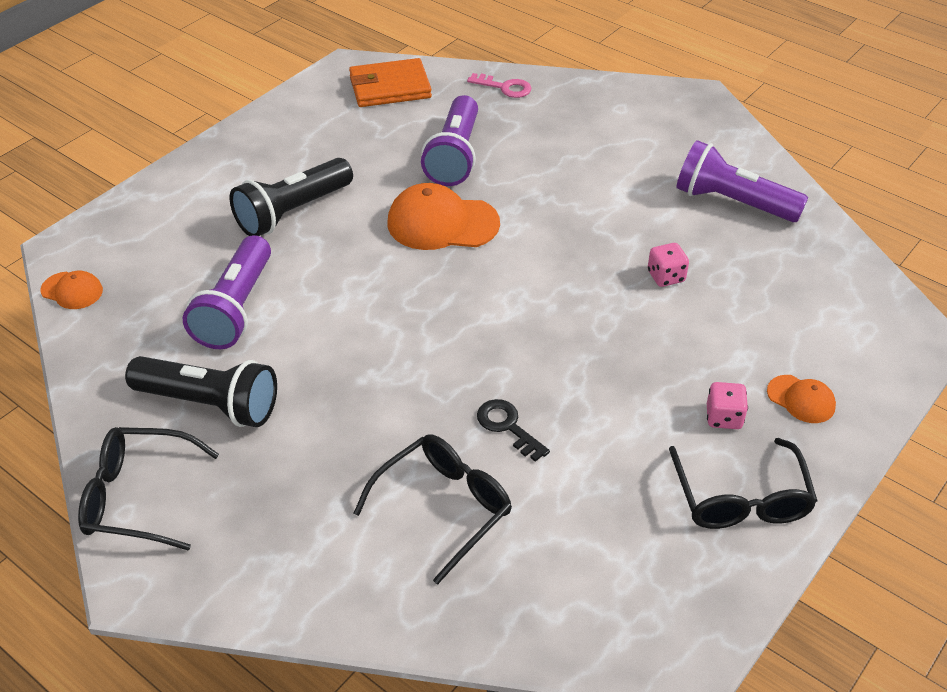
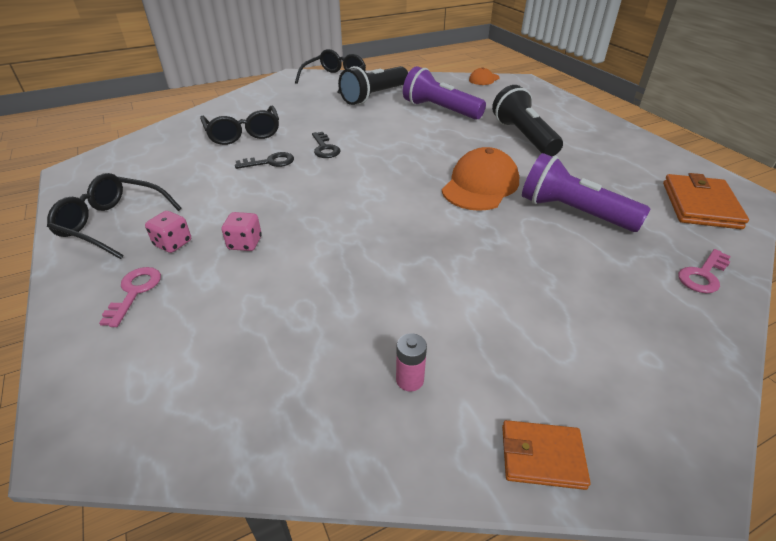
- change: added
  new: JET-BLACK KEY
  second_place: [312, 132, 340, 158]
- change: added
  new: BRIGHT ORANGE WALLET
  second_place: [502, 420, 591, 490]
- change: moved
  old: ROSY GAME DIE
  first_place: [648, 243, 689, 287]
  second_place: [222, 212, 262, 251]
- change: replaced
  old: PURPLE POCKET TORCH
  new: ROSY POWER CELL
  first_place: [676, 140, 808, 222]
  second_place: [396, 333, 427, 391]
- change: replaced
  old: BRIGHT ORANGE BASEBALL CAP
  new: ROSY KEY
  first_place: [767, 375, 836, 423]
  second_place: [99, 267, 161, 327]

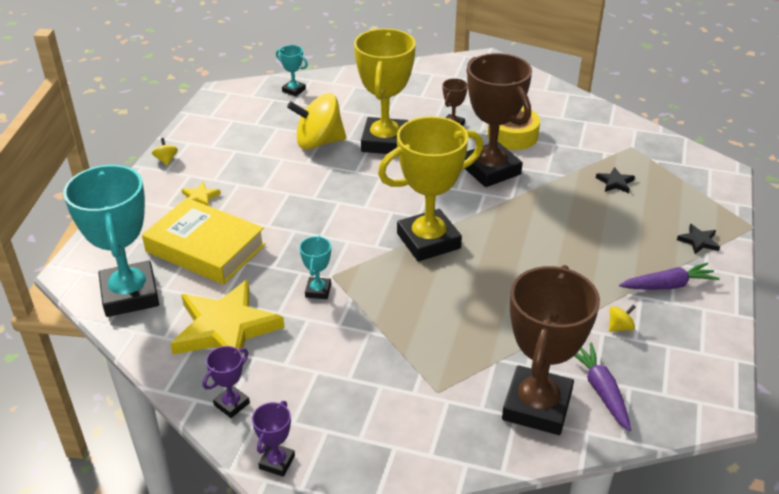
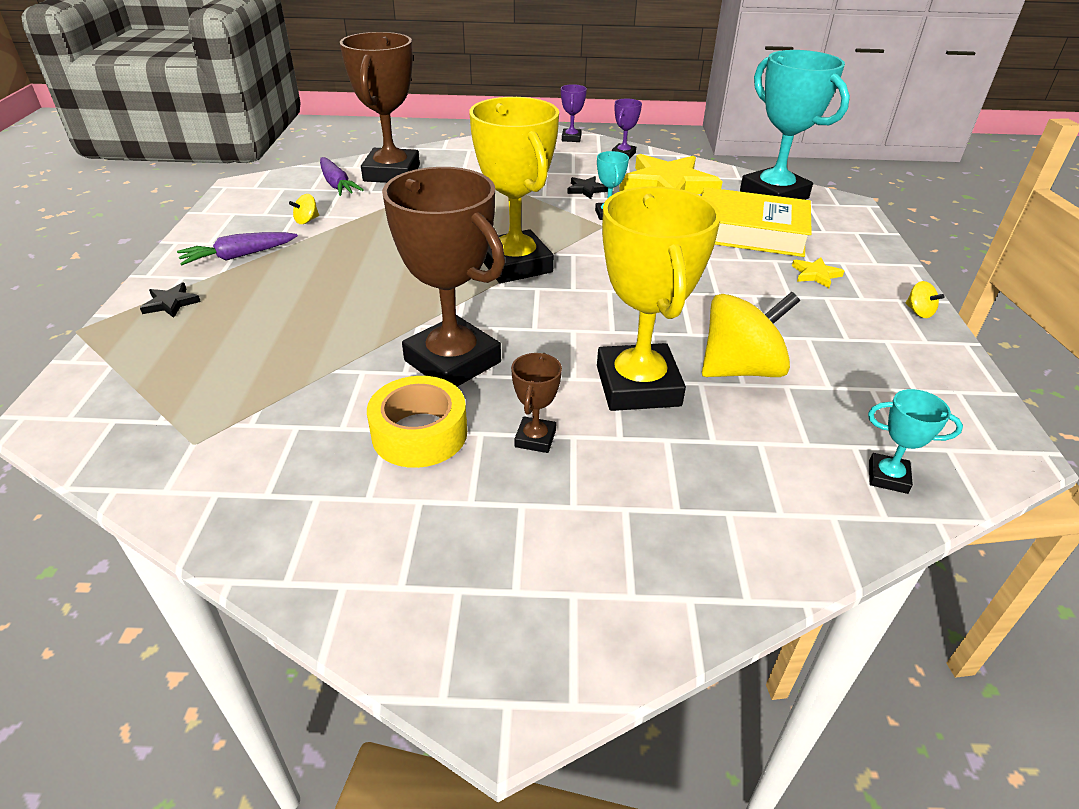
- change: moved
  old: JET-BLACK STAR
  first_place: [596, 167, 635, 193]
  second_place: [567, 176, 608, 199]
- change: turned
  old: BRIGHT YELLOW PRIZE CUP
  first_place: [378, 116, 483, 261]
  second_place: [469, 97, 559, 283]
  degrees: -75

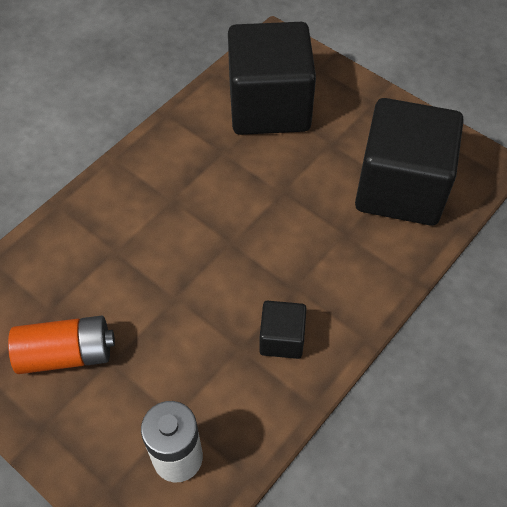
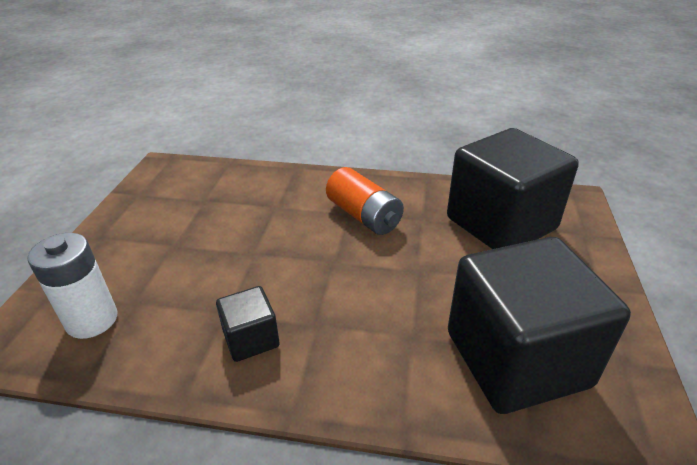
- change: moved
  old: BRIGHT ORANGE POWER CELL
  first_place: [8, 316, 115, 374]
  second_place: [326, 167, 404, 235]

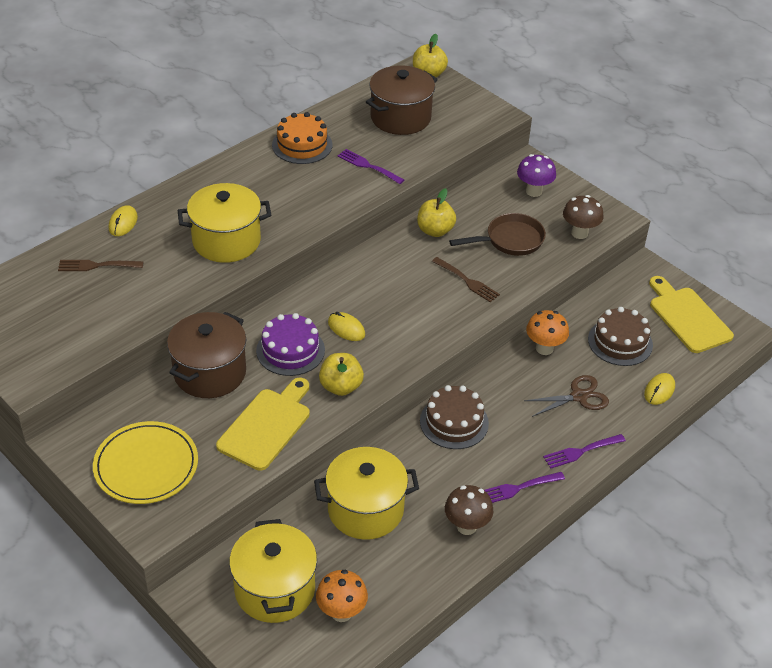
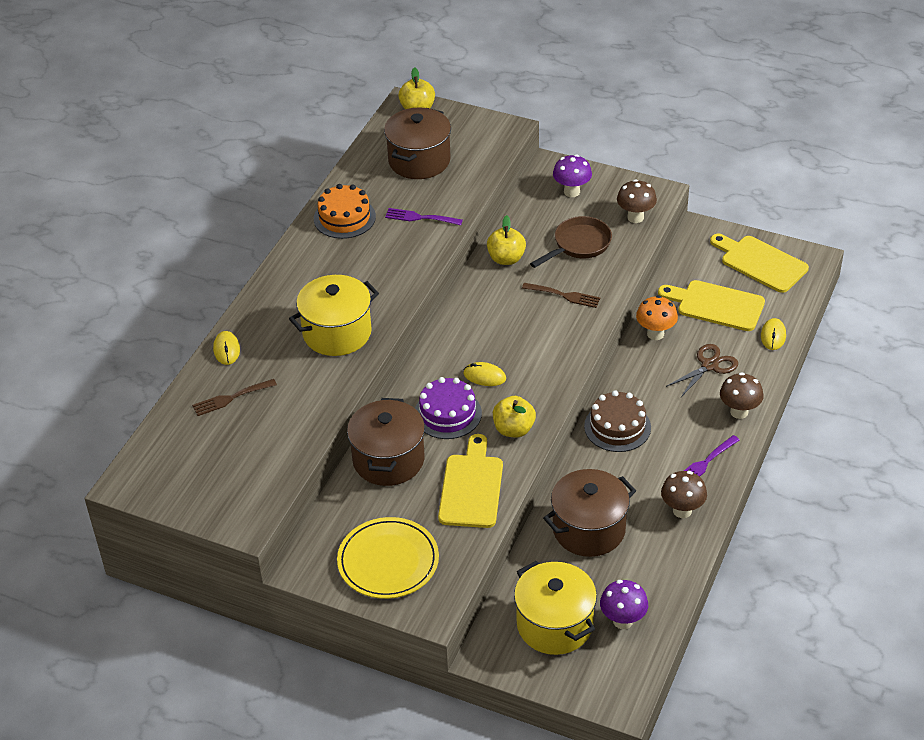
- change: replaced
  old: PURPLE FORK
  new: RUSSET MUSHROOM
  first_place: [543, 434, 626, 469]
  second_place: [720, 372, 764, 419]
- change: replaced
  old: RUSSET LAYER CAKE
  new: BRIGHT YELLOW CHOPPING BOARD
  first_place: [588, 307, 653, 366]
  second_place: [658, 280, 765, 331]
- change: recoloured
  old: BRIGHT YELLOW POT
  new: RUSSET POT
  first_place: [314, 447, 419, 540]
  second_place: [543, 469, 636, 557]
- change: recoloured
  old: BRIGHT ORANGE MUSHROOM
  new: PURPLE MUSHROOM
  first_place: [316, 570, 368, 622]
  second_place: [600, 580, 648, 629]

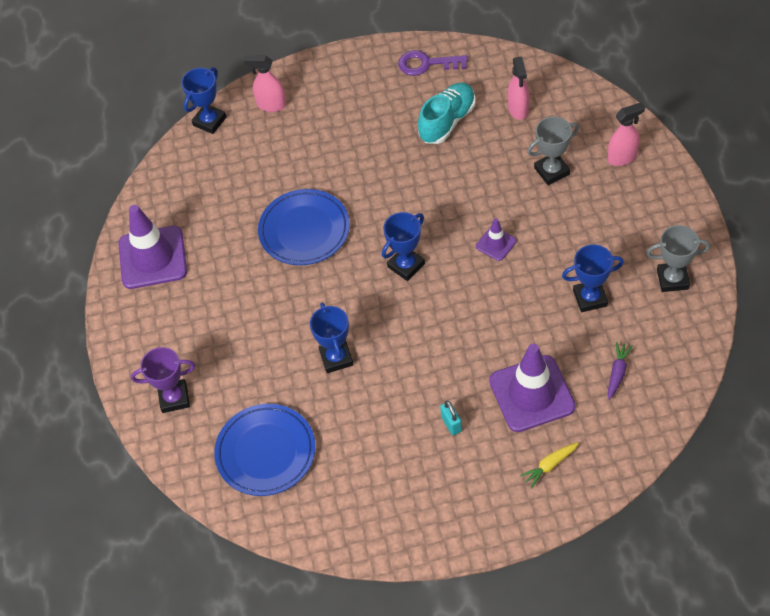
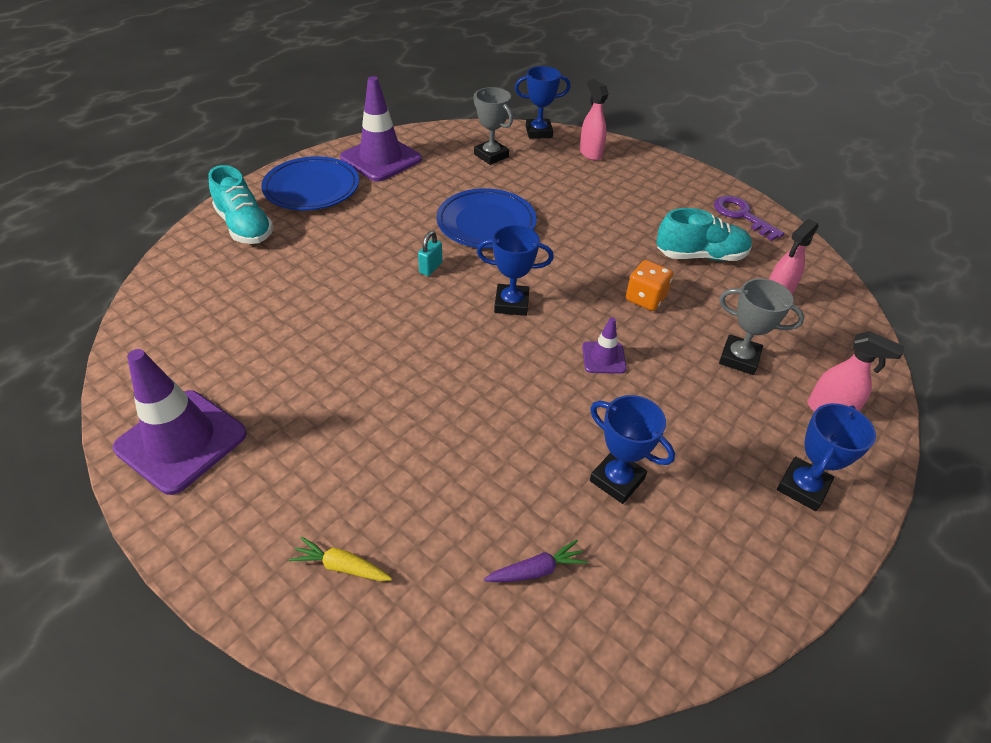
- change: added
  new: BRIGHT ORANGE GAME DIE
  second_place: [626, 260, 673, 311]
- change: moved
  old: COBALT DINNER PLATE
  first_place: [214, 404, 315, 496]
  second_place: [261, 156, 359, 210]
- change: moved
  old: COBALT PRIZE CUP
  first_place: [310, 303, 354, 373]
  second_place: [777, 403, 876, 511]
- change: moved
  old: TURQUOISE PADLOCK
  first_place: [440, 400, 462, 435]
  second_place: [418, 231, 443, 276]
- change: moved
  old: PURPLE TRAFFIC CONE
  first_place: [489, 344, 576, 432]
  second_place: [113, 349, 247, 495]
- change: moved
  old: GRAY PRIZE CUP
  first_place: [646, 225, 710, 292]
  second_place: [473, 87, 513, 165]
- change: replaced
  old: PURPLE PRIZE CUP
  new: TURQUOISE LACE-UP SHOE
  first_place: [131, 347, 195, 413]
  second_place: [208, 165, 274, 244]

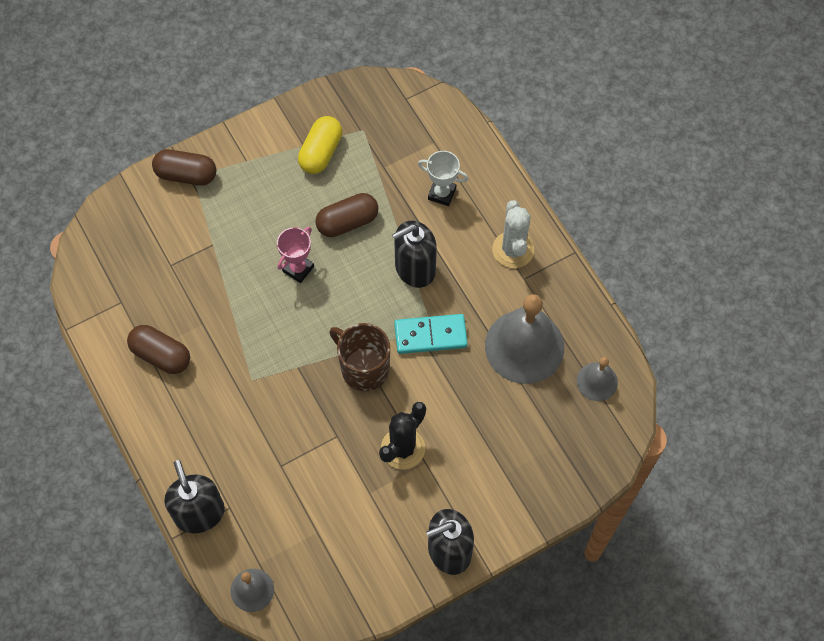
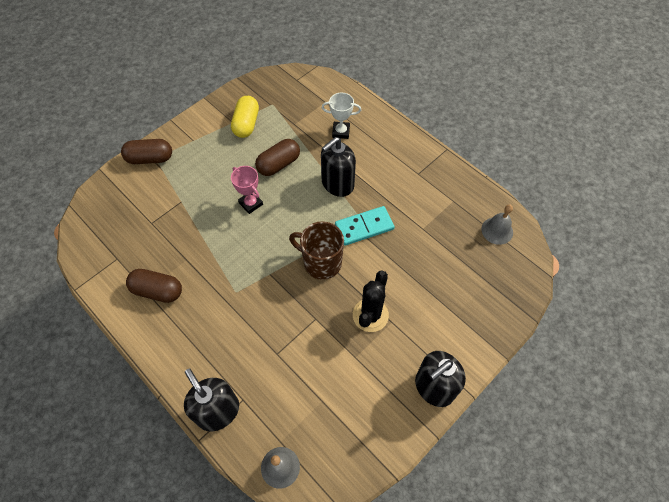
- change: removed
  old: GRAY SCHOOL BELL
  first_place: [485, 294, 564, 384]
- change: removed
  old: SNOW-WHITE SAGUARO CACTUS
  first_place: [493, 200, 534, 268]
- change: turned
  old: ROSY PRIZE CUP
  first_place: [277, 227, 314, 283]
  second_place: [231, 166, 263, 214]
  degrees: -60

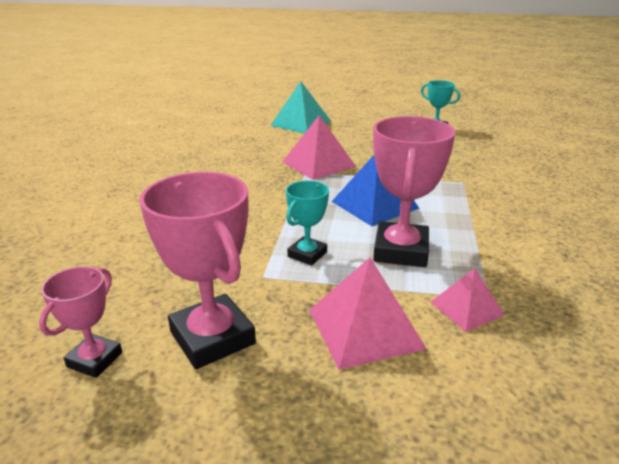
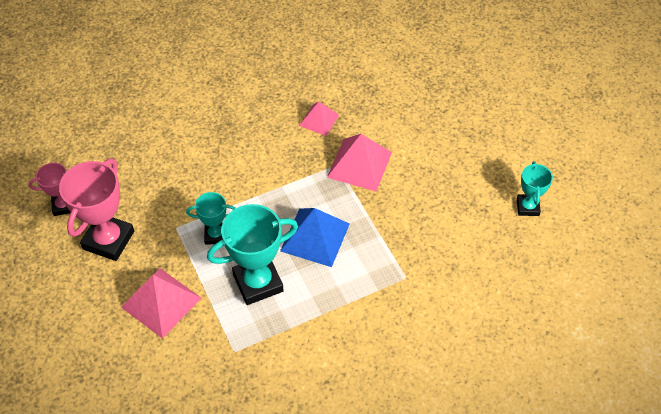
- change: removed
  old: TURQUOISE PYRAMID
  first_place: [270, 82, 332, 133]
- change: moved
  old: ROSY PYRAMID
  first_place: [430, 268, 505, 332]
  second_place: [299, 102, 339, 136]
- change: recoloured
  old: ROSY PRIZE CUP
  new: TURQUOISE PRIZE CUP
  first_place: [373, 116, 456, 267]
  second_place: [207, 204, 298, 305]

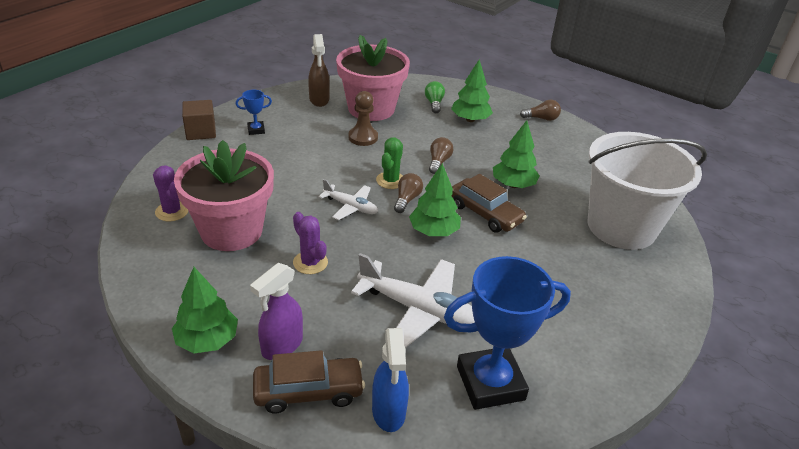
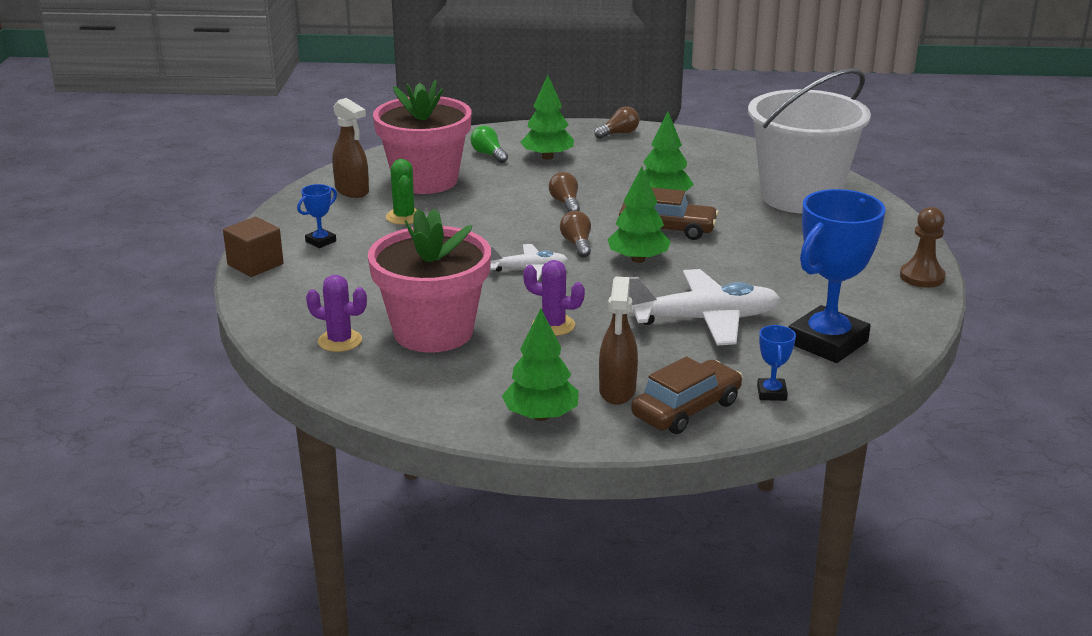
- change: moved
  old: RUSSET CHESS PAWN
  first_place: [348, 91, 378, 146]
  second_place: [900, 207, 946, 288]
- change: moved
  old: LEAF-GREEN SAGUARO CACTUS
  first_place: [376, 137, 403, 189]
  second_place: [386, 159, 417, 225]
- change: replaced
  old: COBALT SPRAY BOTTLE
  new: COBALT PRIZE CUP
  first_place: [372, 328, 409, 432]
  second_place: [757, 325, 796, 401]
- change: recoloured
  old: PURPLE SPRAY BOTTLE
  new: RUSSET SPRAY BOTTLE
  first_place: [250, 263, 303, 360]
  second_place: [599, 277, 638, 405]

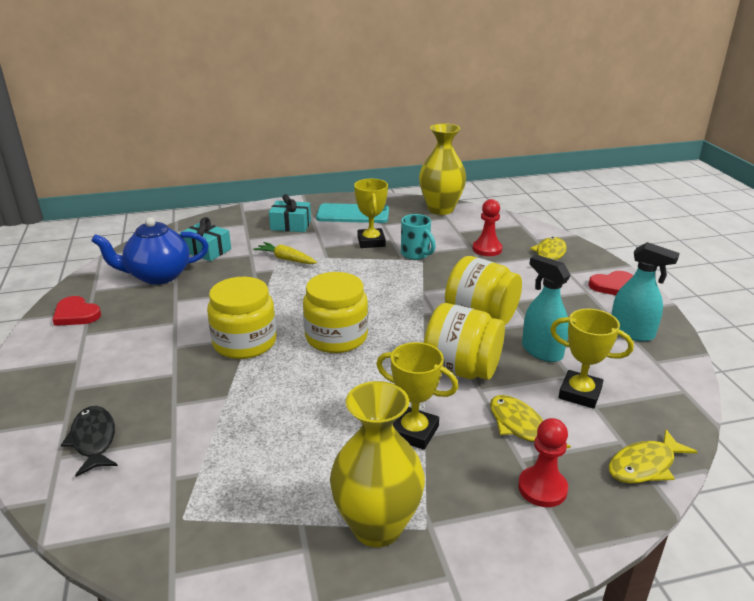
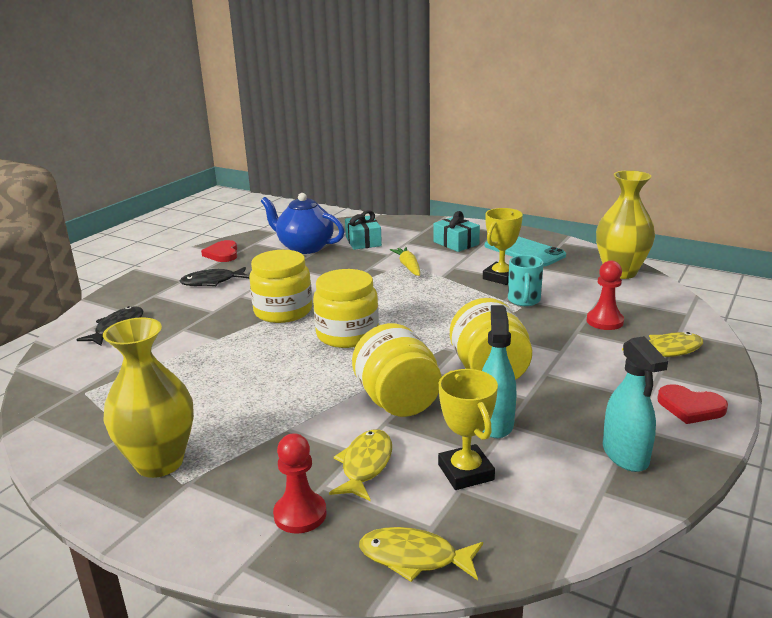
- change: removed
  old: BRIGHT YELLOW PRIZE CUP
  first_place: [376, 342, 458, 450]
- change: added
  new: JET-BLACK FISH FIGURE
  second_place: [179, 267, 249, 286]

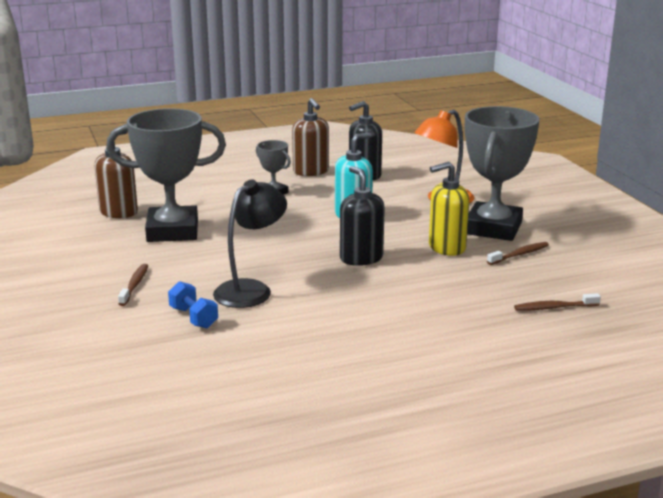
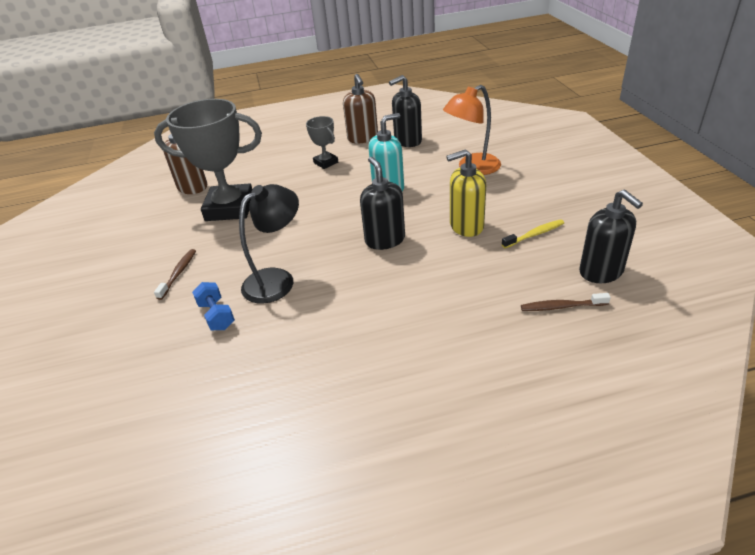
- change: removed
  old: GRAY PRIZE CUP
  first_place: [465, 106, 540, 241]
- change: added
  new: JET-BLACK PUMP BOTTLE
  second_place: [579, 190, 643, 283]
- change: recoloured
  old: RUSSET TOOTHBRUSH
  new: BRIGHT YELLOW TOOTHBRUSH
  first_place: [487, 242, 549, 265]
  second_place: [502, 219, 564, 248]

